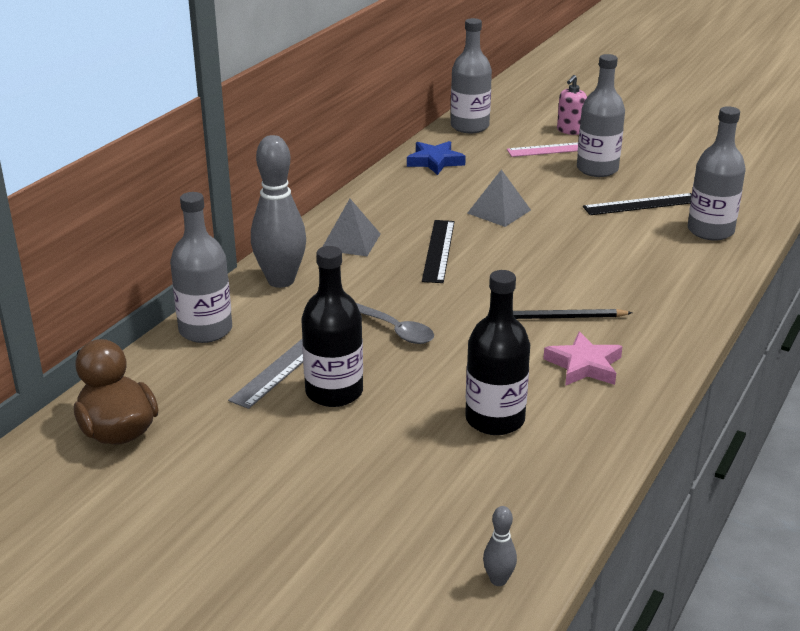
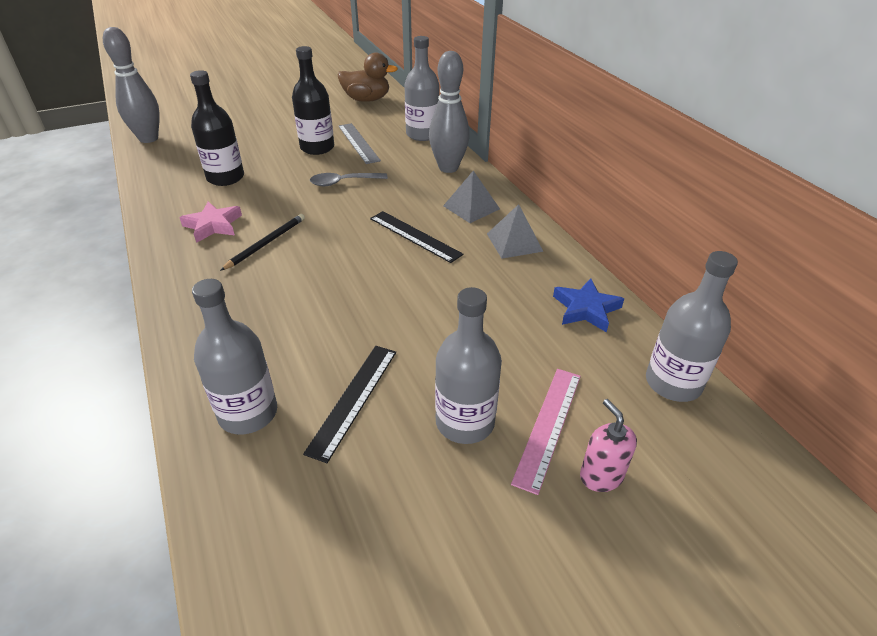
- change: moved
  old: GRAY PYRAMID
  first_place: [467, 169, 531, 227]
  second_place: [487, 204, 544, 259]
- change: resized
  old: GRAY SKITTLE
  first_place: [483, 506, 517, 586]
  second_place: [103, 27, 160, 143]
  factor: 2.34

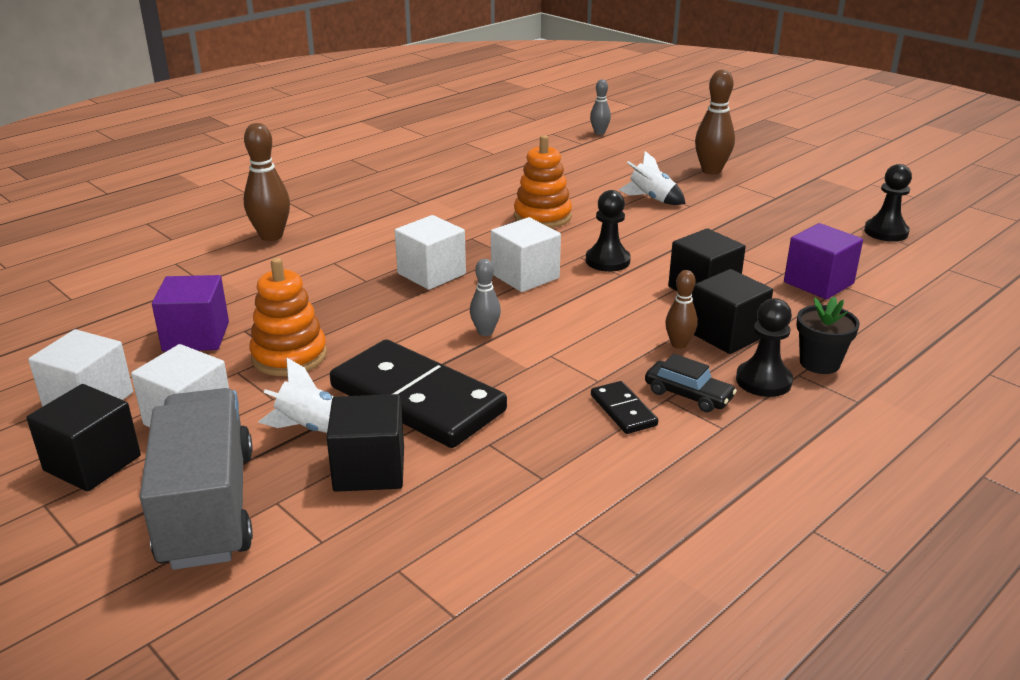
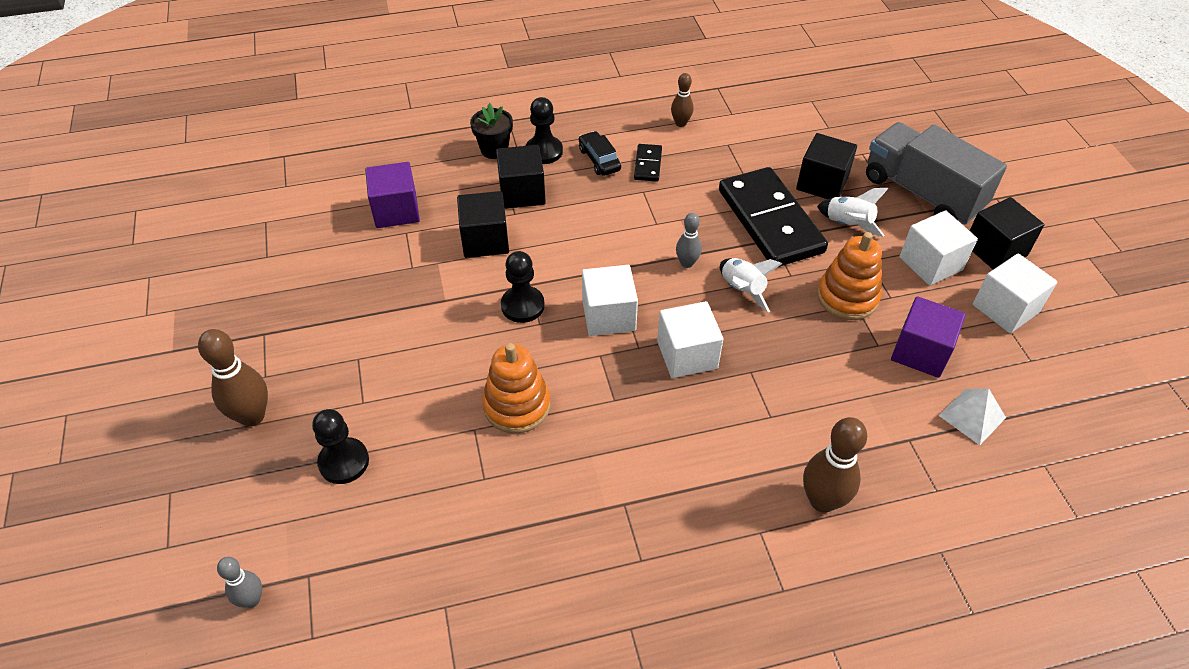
- change: added
  new: SNOW-WHITE PYRAMID
  second_place: [939, 388, 1006, 445]
- change: moved
  old: SNOW-WHITE SPACESHIP
  first_place: [618, 151, 686, 205]
  second_place: [720, 258, 782, 312]
- change: moved
  old: RUSSET SKITTLE
  first_place: [665, 270, 698, 349]
  second_place: [671, 73, 694, 127]
- change: moved
  old: JET-BLACK CHESS PAWN
  first_place: [864, 164, 912, 242]
  second_place: [312, 409, 369, 484]
- change: turned
  old: GRAY TRUCK
  first_place: [140, 388, 253, 570]
  second_place: [866, 122, 1007, 225]
  degrees: 120

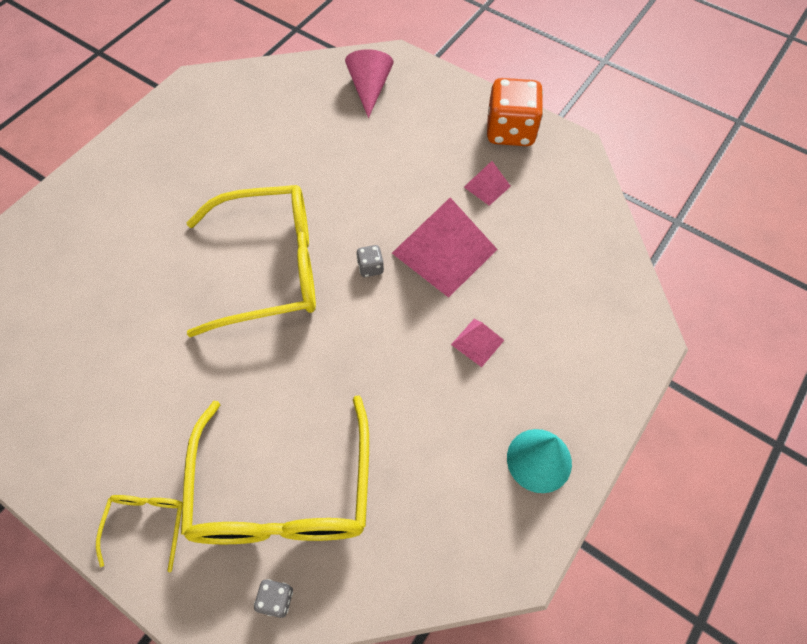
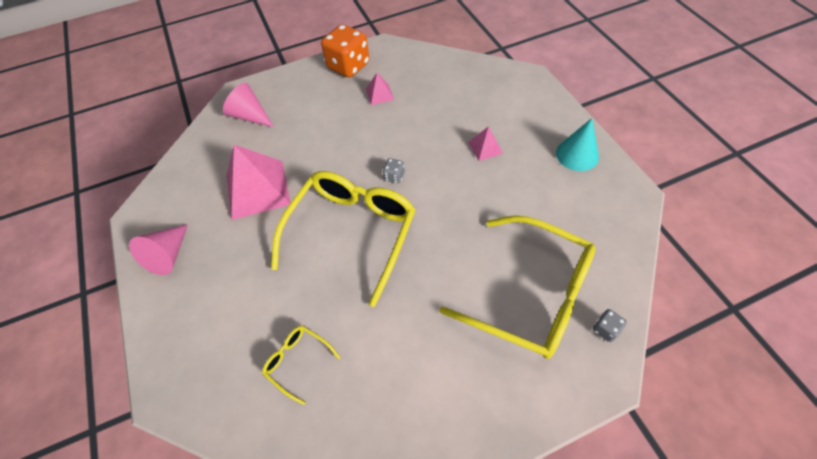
- change: added
  new: ROSY CONE
  second_place: [129, 224, 188, 275]
- change: moved
  old: BRIGHT YELLOW GLASSES
  first_place: [96, 495, 183, 572]
  second_place: [262, 325, 341, 405]
- change: moved
  old: ROSY PYRAMID
  first_place: [392, 198, 498, 298]
  second_place: [227, 145, 290, 220]

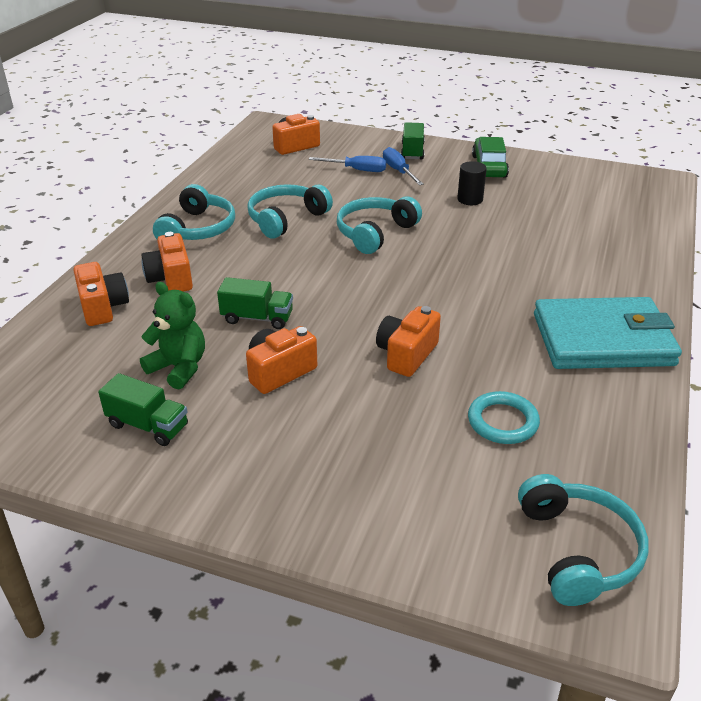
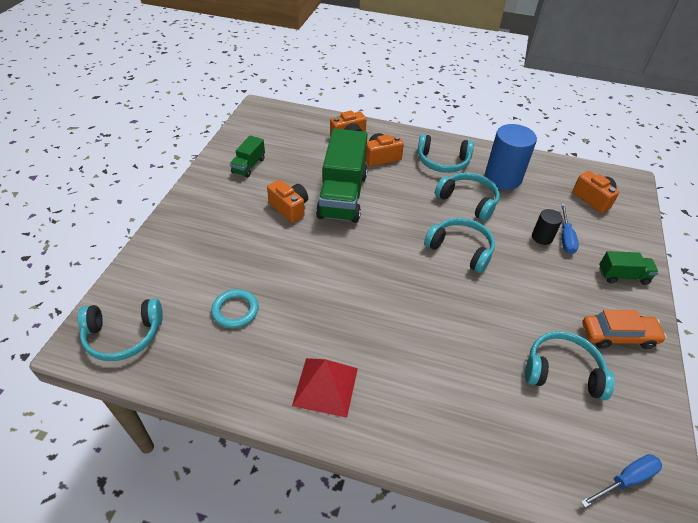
- change: removed
  old: LEAF-GREEN STUFFED BEAR
  first_place: [140, 282, 205, 389]
- change: removed
  old: BRIGHT ORANGE PHOTO CAMERA
  first_place: [376, 306, 441, 377]
- change: added
  new: COBALT SOLID CYLINDER
  second_place: [485, 124, 537, 190]
- change: added
  new: TURQUOISE HEADPHONES
  second_place: [525, 331, 615, 400]
- change: moved
  old: COBALT HAND SCREWDRIVER
  first_place: [383, 147, 424, 185]
  second_place: [581, 454, 662, 508]
- change: moved
  old: JET-BLACK SOLID CYLINDER
  first_place: [457, 161, 487, 205]
  second_place: [532, 209, 563, 245]
- change: replaced
  old: TURQUOISE WALLET
  new: CRIMSON PYRAMID
  first_place: [534, 297, 682, 369]
  second_place: [292, 358, 358, 418]
- change: recoloured
  old: LEAF-GREEN TOY CAR
  new: BRIGHT ORANGE TOY CAR
  first_place: [472, 137, 509, 178]
  second_place: [582, 310, 667, 349]
- change: resized
  old: LEAF-GREEN TRUCK
  first_place: [217, 277, 293, 329]
  second_place: [316, 128, 368, 223]
  factor: 2.09

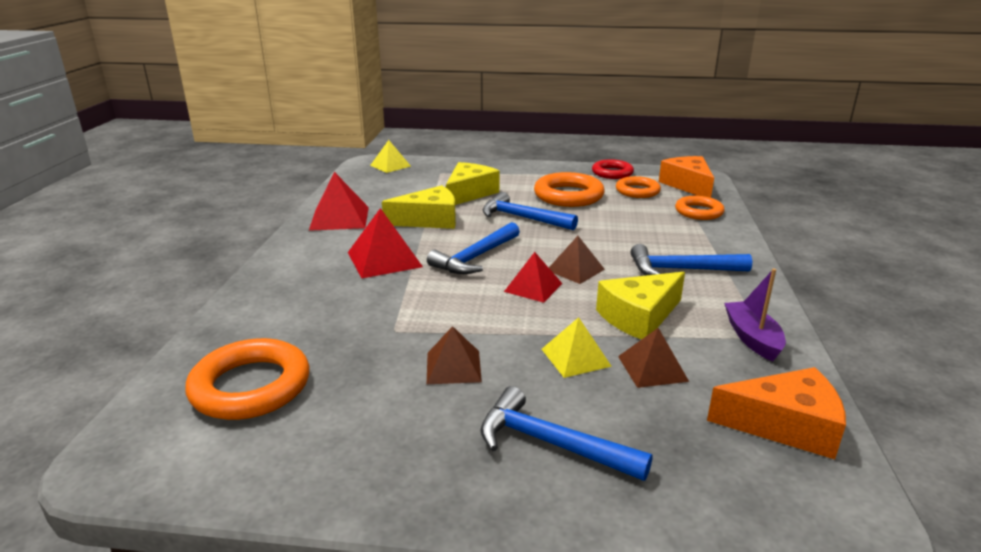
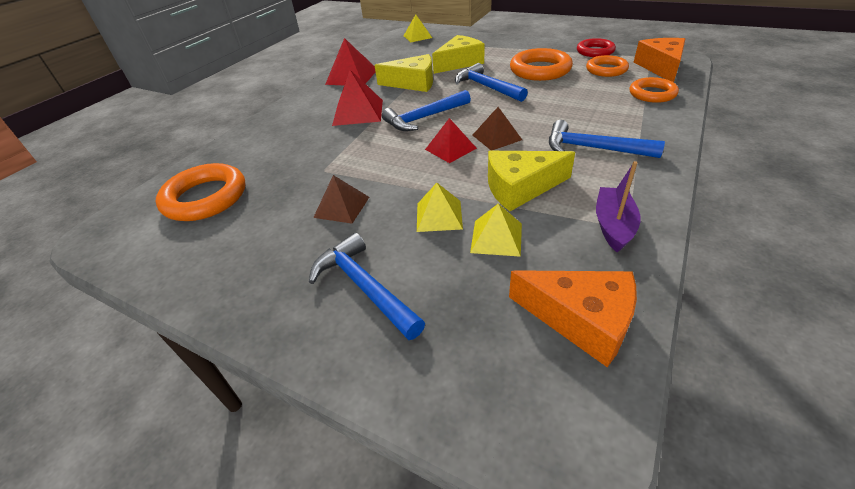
- change: recoloured
  old: RUSSET PYRAMID
  new: BRIGHT YELLOW PYRAMID
  first_place: [618, 328, 689, 388]
  second_place: [470, 203, 522, 257]

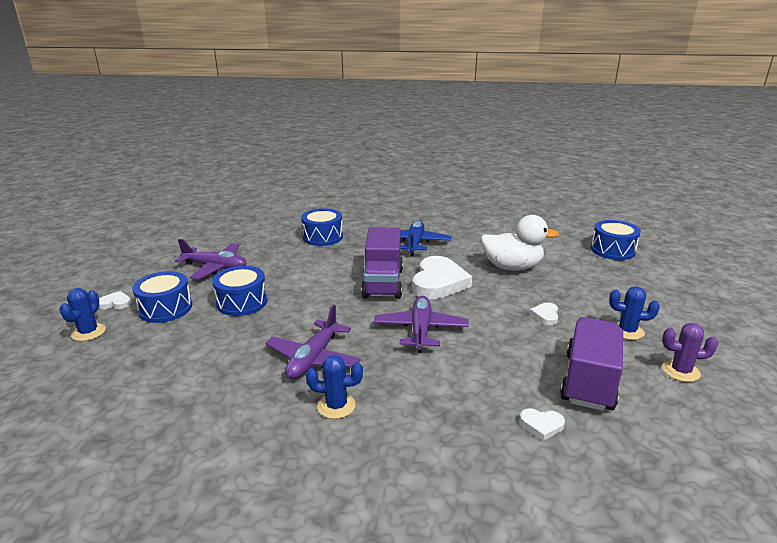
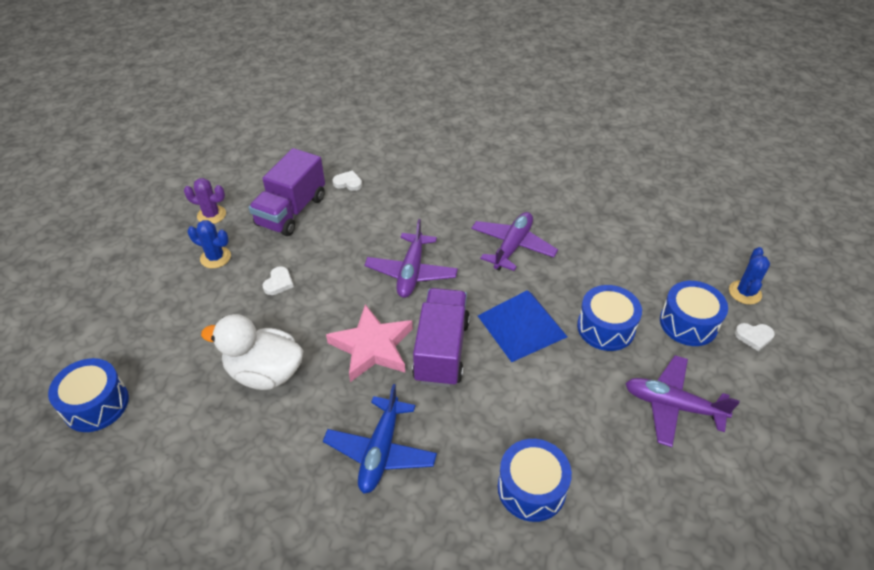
- change: removed
  old: COBALT SAGUARO CACTUS
  first_place: [306, 355, 363, 419]
- change: added
  new: COBALT PYRAMID
  second_place: [478, 290, 567, 362]
- change: replaced
  old: SNOW-WHITE HEART SHAPE
  new: ROSY STAR
  first_place: [413, 256, 472, 299]
  second_place: [326, 304, 413, 382]

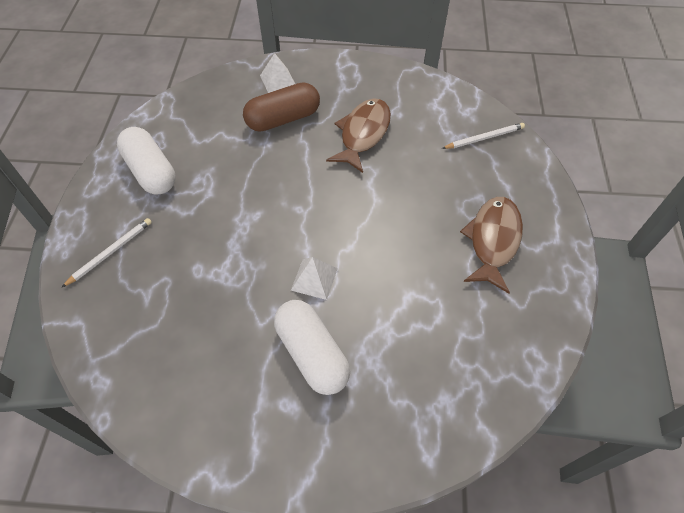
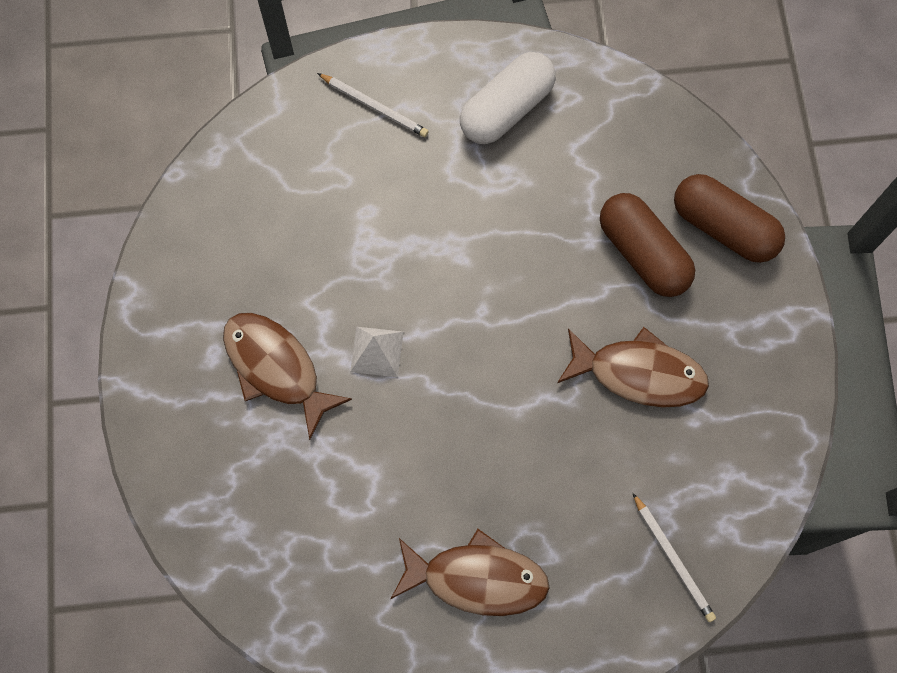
- change: replaced
  old: SNOW-WHITE PYRAMID
  new: RUSSET PILL SHAPE
  first_place: [260, 53, 295, 93]
  second_place: [674, 174, 785, 263]
- change: replaced
  old: SNOW-WHITE PILL SHAPE
  new: RUSSET FISH FIGURE
  first_place: [274, 300, 350, 395]
  second_place: [223, 313, 352, 440]

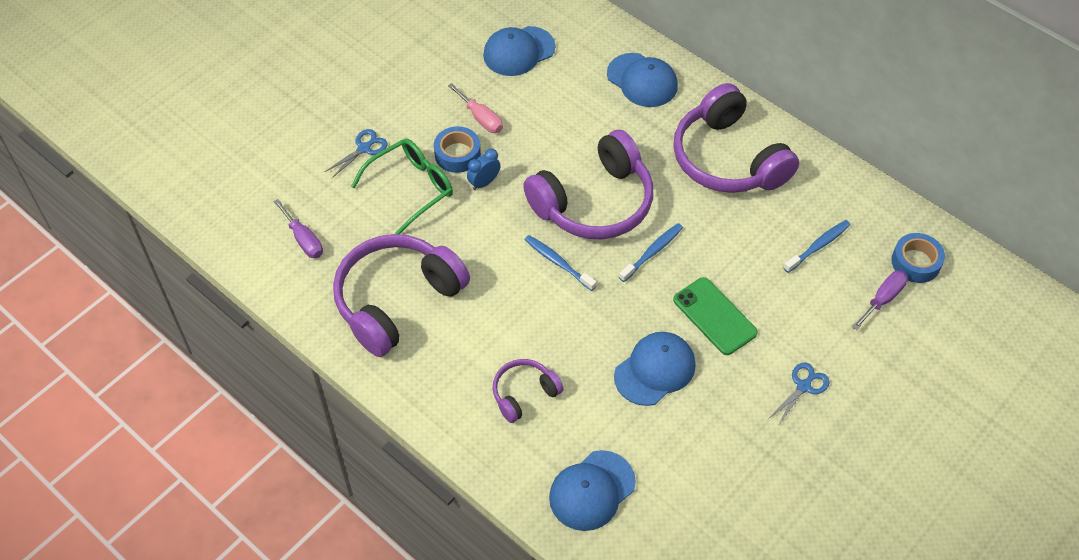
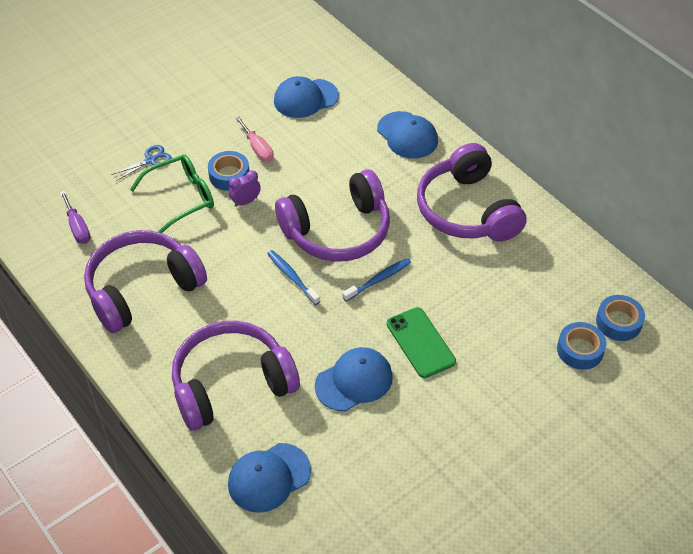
- change: removed
  old: COBALT SHEARS
  first_place: [768, 362, 830, 426]
- change: removed
  old: COBALT TOOTHBRUSH
  first_place: [783, 220, 850, 273]
- change: replaced
  old: PURPLE HAND SCREWDRIVER
  new: COBALT STICKY TAPE
  first_place: [852, 271, 908, 330]
  second_place: [557, 322, 607, 370]
- change: recoloured
  old: COBALT BEDSIDE CLOCK
  new: PURPLE BEDSIDE CLOCK
  first_place: [467, 148, 501, 190]
  second_place: [229, 170, 261, 207]
- change: resized
  old: PURPLE HEADPHONES
  first_place: [493, 359, 564, 423]
  second_place: [172, 321, 300, 431]
  factor: 2.0

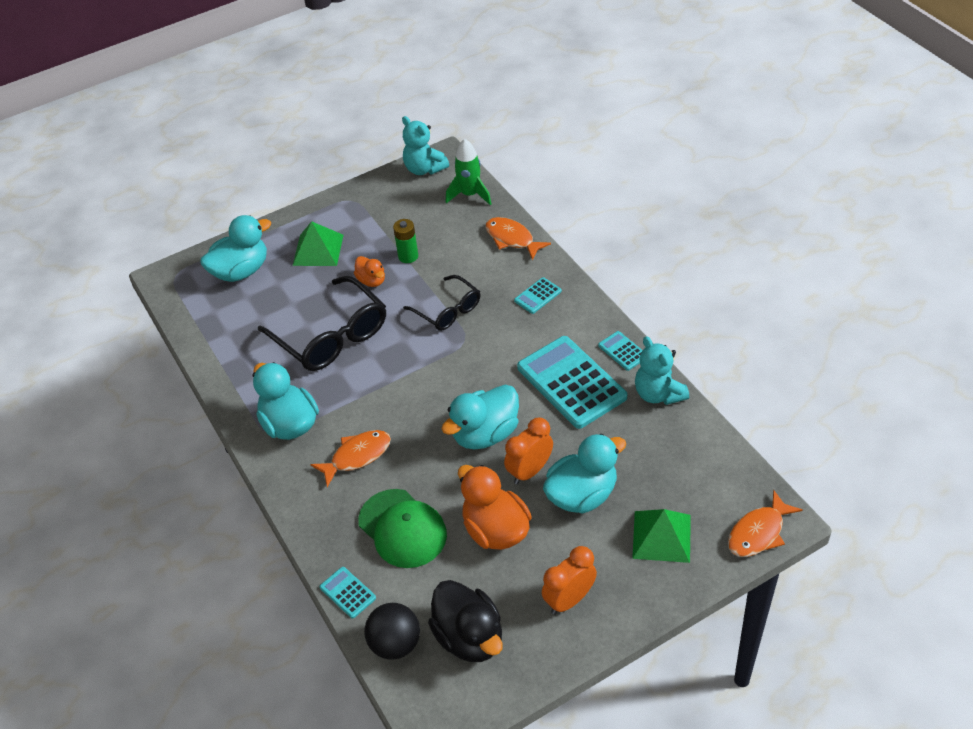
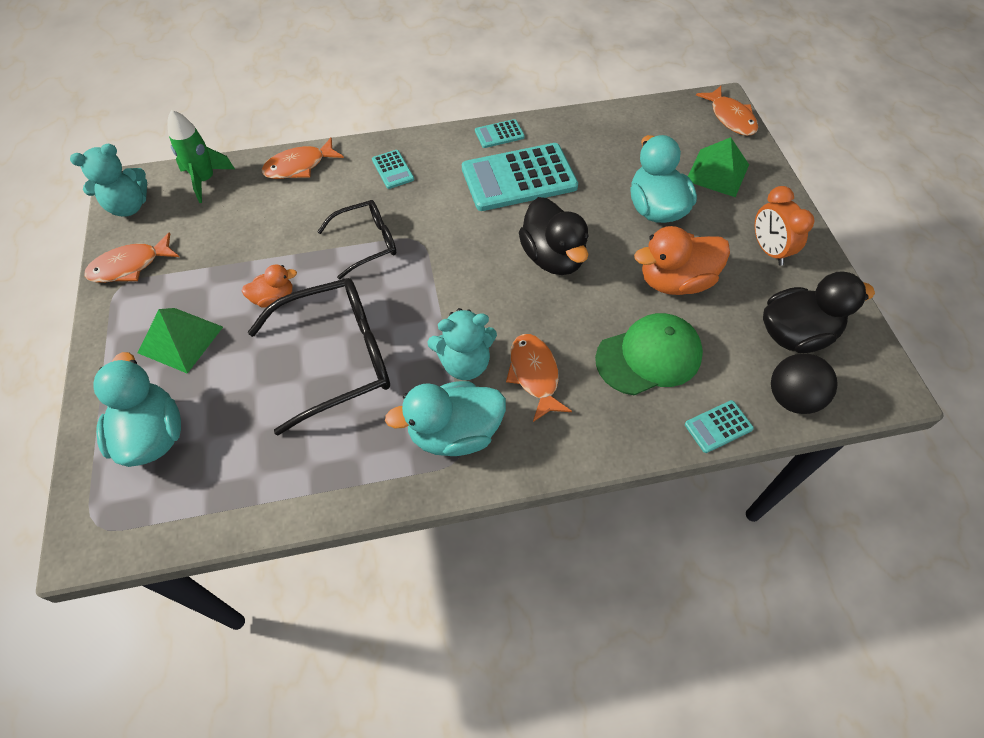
- change: removed
  old: LEAF-GREEN POWER CELL
  first_place: [393, 219, 418, 263]
- change: removed
  old: BRIGHT ORANGE BEDSIDE CLOCK
  first_place: [504, 418, 553, 484]
- change: added
  new: BRIGHT ORANGE FISH FIGURE
  second_place: [84, 232, 179, 283]
- change: moved
  old: TURQUOISE STUFFED BEAR
  first_place: [635, 336, 689, 405]
  second_place: [428, 308, 497, 380]
- change: recoloured
  old: TURQUOISE TOY DUCK
  new: JET-BLACK TOY DUCK
  first_place: [442, 385, 519, 449]
  second_place: [519, 197, 589, 275]

